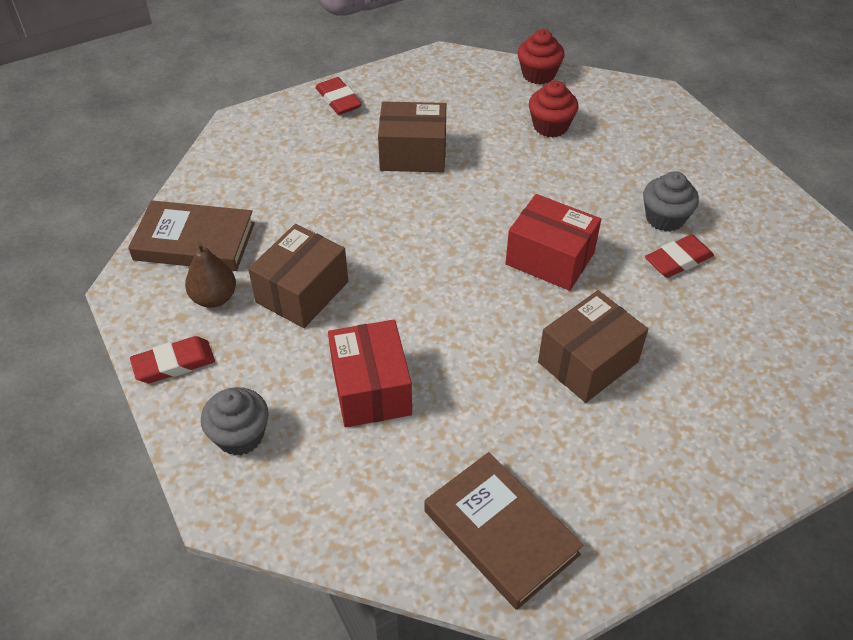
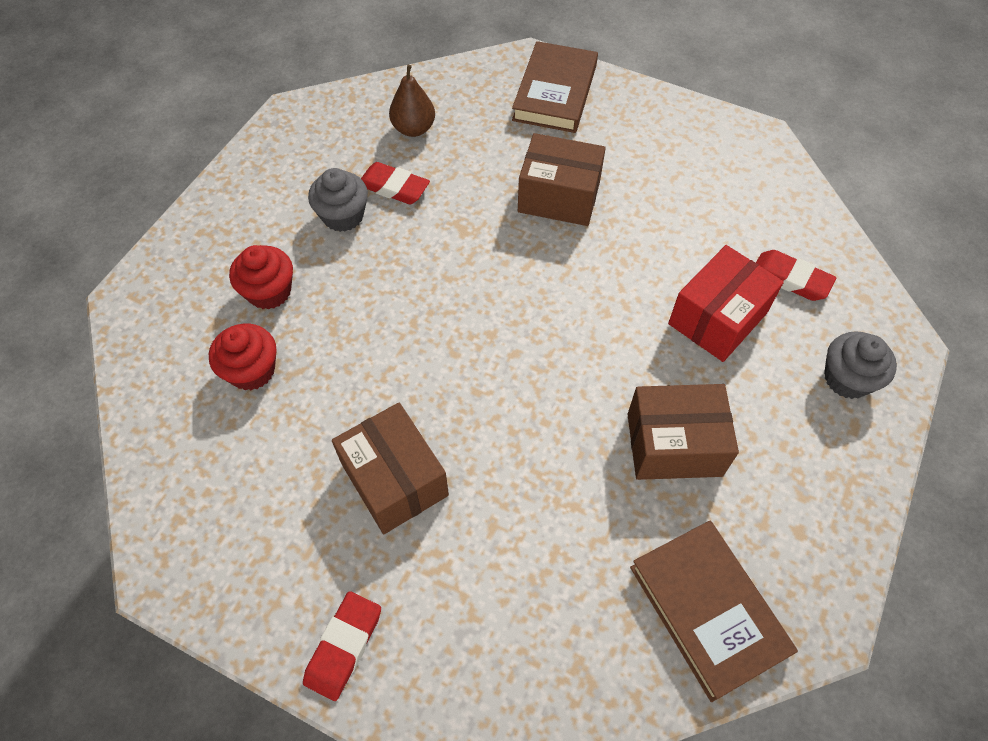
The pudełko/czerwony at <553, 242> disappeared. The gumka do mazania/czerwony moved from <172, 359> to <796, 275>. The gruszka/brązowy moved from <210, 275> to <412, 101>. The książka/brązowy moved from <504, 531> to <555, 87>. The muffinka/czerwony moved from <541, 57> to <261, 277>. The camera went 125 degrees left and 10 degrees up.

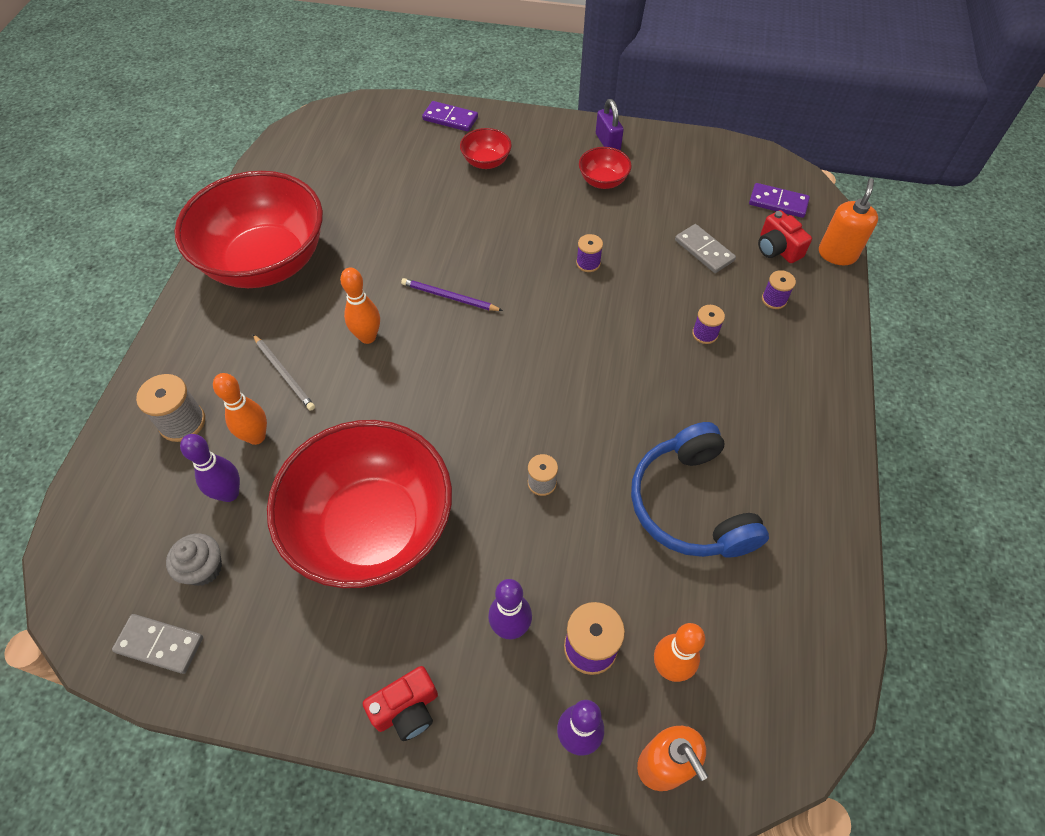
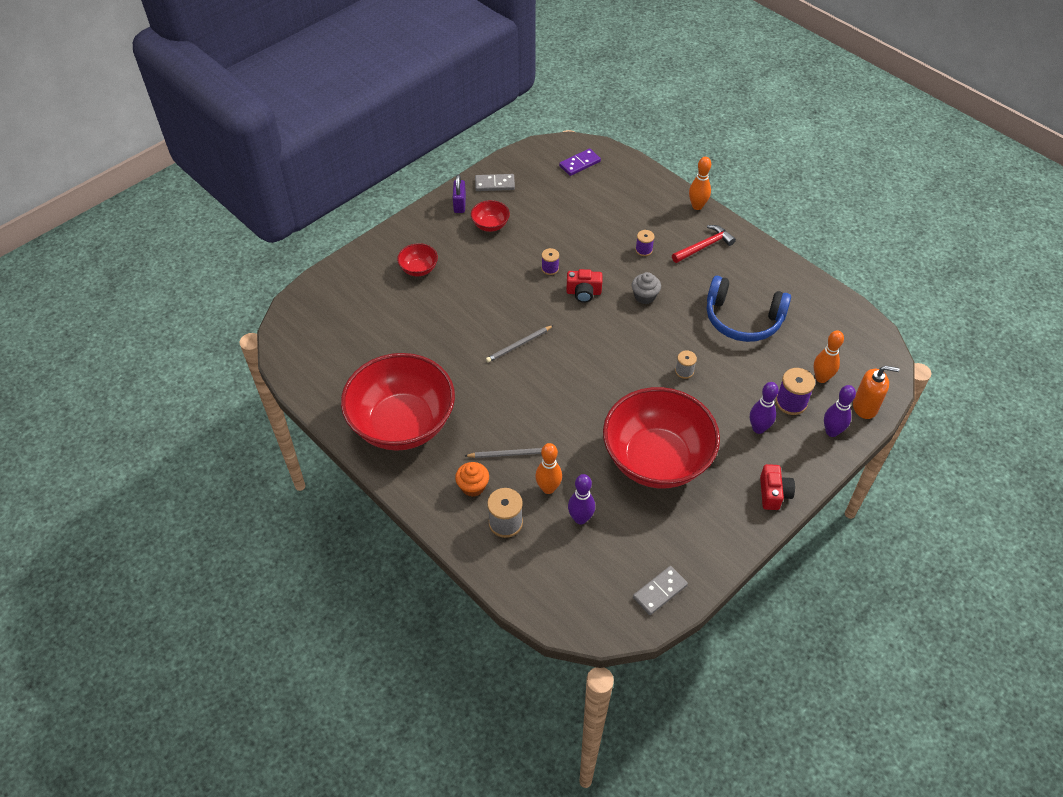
The kostka domina/fioletowy at <450, 116> disappeared. The szpulka/fioletowy at <779, 289> disappeared. The dozownik mydła/pomarańczowy at <848, 221> disappeared. The muffinka/pomarańczowy at <472, 479> appeared. The młotek/czerwony at <704, 244> appeared. The muffinka/szary moved from <194, 559> to <646, 288>. The kręgiel/pomarańczowy moved from <360, 306> to <700, 183>. The kostka domina/szary moved from <705, 248> to <495, 182>. The aparat fotograficzny/czerwony moved from <785, 236> to <584, 286>. The ołówek/fioletowy at <452, 294> became the ołówek/szary at <520, 343>. The kłódka/fioletowy at <610, 124> turned 75 degrees clockwise. The camera went 55 degrees left and 5 degrees down.

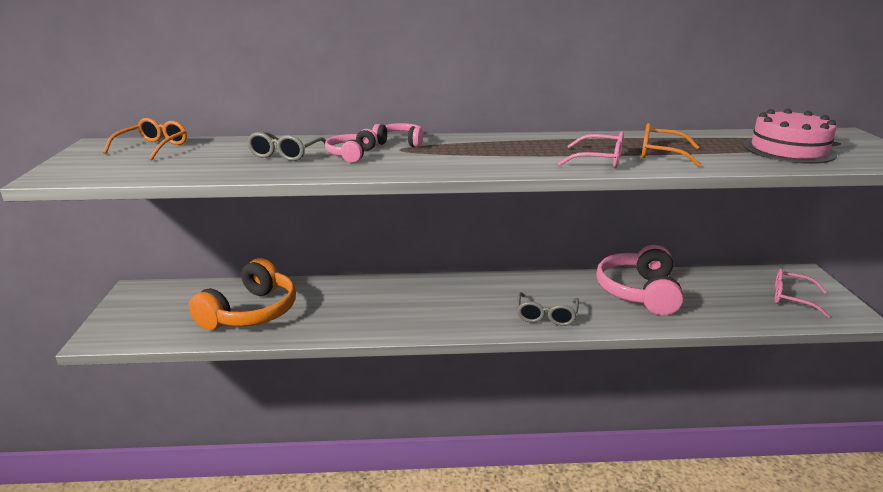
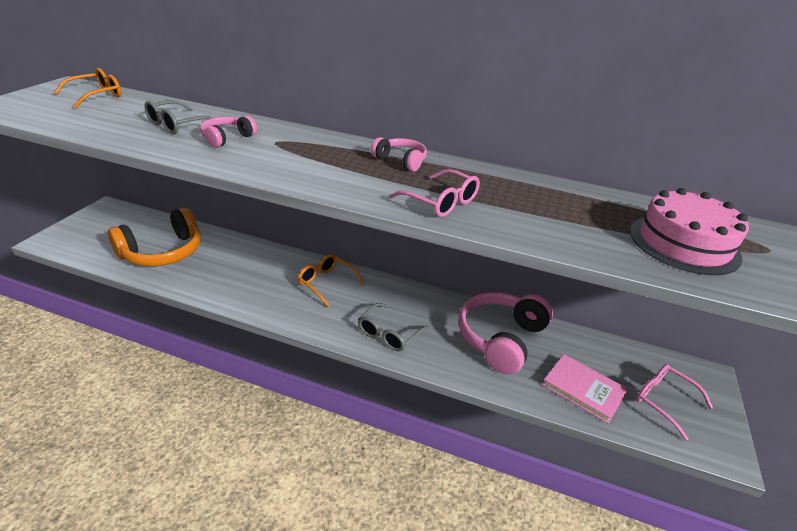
The książka/różowy at <585, 388> appeared. The słuchawki/różowy moved from <398, 135> to <399, 154>. The okulary/pomarańczowy moved from <671, 145> to <331, 280>. The camera went 20 degrees right and 10 degrees up.

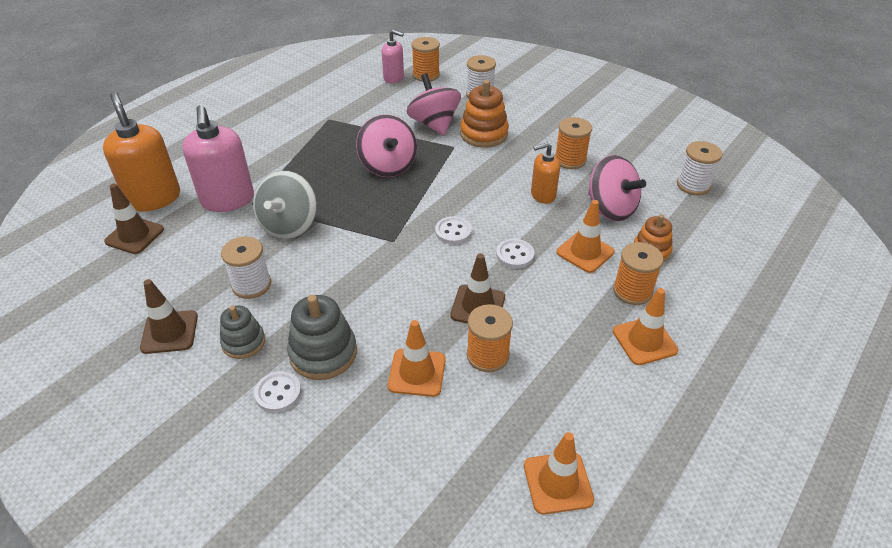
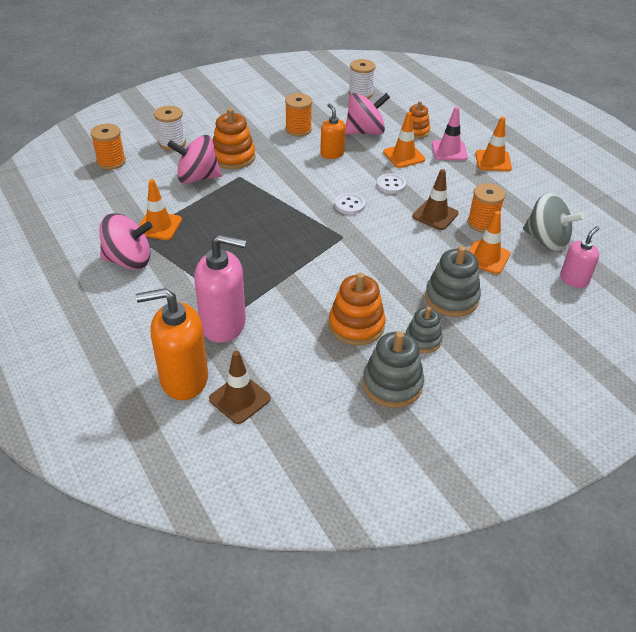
The guzik/biały at <277, 392> disappeared. The bączek/szary moved from <285, 205> to <554, 222>. The bączek/różowy moved from <386, 145> to <125, 241>. The dozownik mydła/różowy moved from <393, 56> to <580, 257>. The pachołek/pomarańczowy moved from <559, 473> to <160, 209>. The pachołek/brązowy at <169, 316> was replaced by the zabawka nakładanka/szary at <393, 369>. The szpulka/biały at <246, 267> was replaced by the zabawka nakładanka/pomarańczowy at <357, 309>. The szpulka/pomarańczowy at <638, 273> was replaced by the pachołek/różowy at <450, 133>. The dozownik mydła/pomarańczowy at <545, 173> turned 150 degrees clockwise. The camera went 70 degrees left and 0 degrees up.

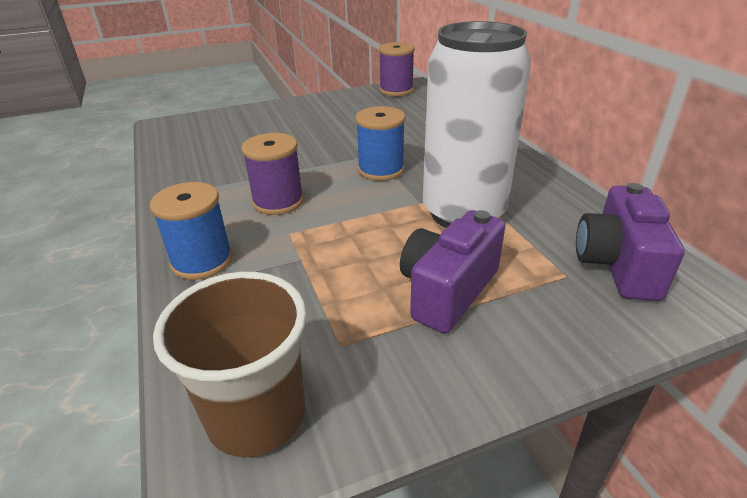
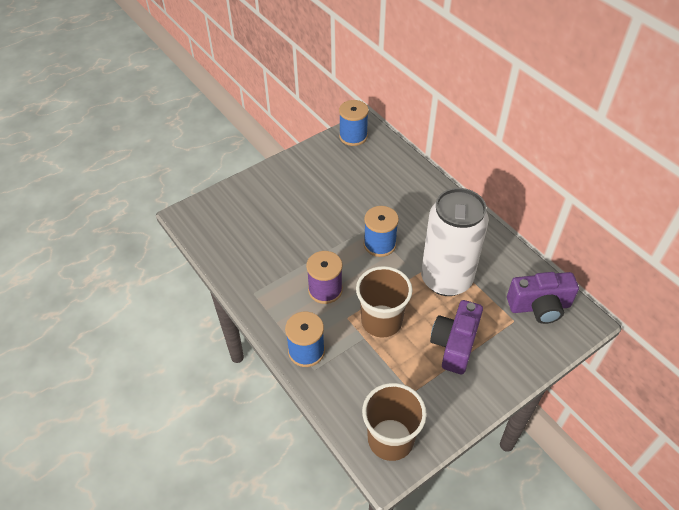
The szklanka/brązowy at <384, 302> appeared. The szpulka/fioletowy at <397, 69> became the szpulka/niebieski at <354, 123>. The aparat fotograficzny/fioletowy at <630, 242> turned 90 degrees counterclockwise. The camera went 15 degrees left and 15 degrees up.

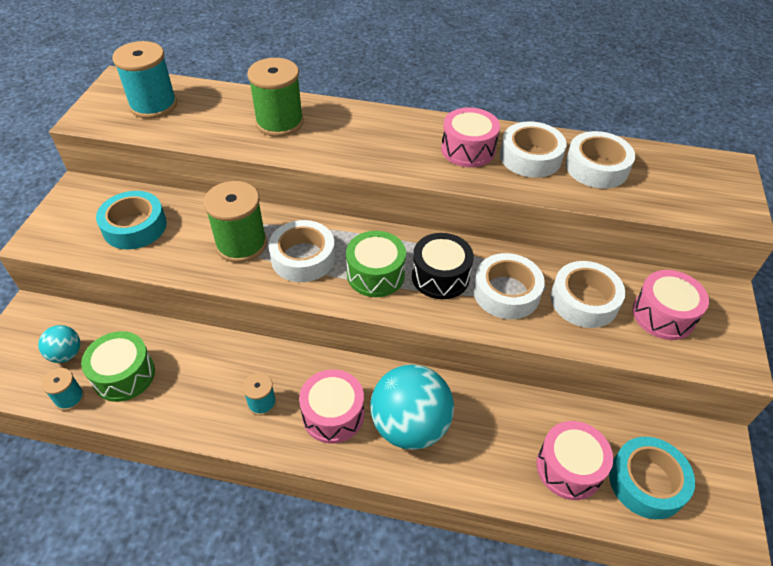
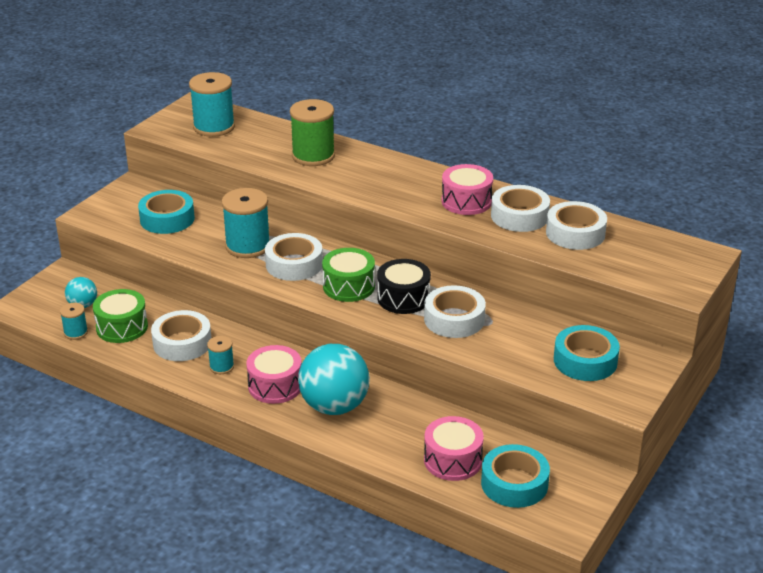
The taśma klejąca/biały moved from <588, 294> to <181, 335>. The bęben/różowy at <671, 305> was replaced by the taśma klejąca/turkusowy at <587, 353>. The szpulka/zielony at <235, 222> became the szpulka/turkusowy at <246, 223>. The camera went 20 degrees right and 15 degrees down.

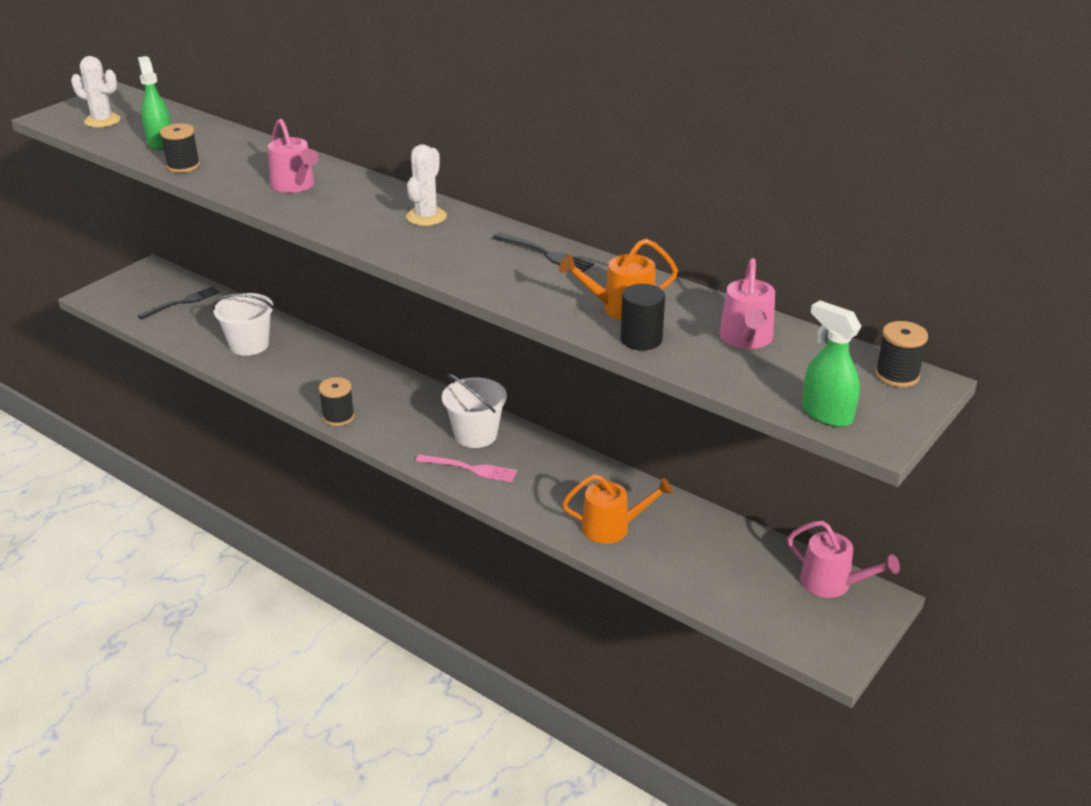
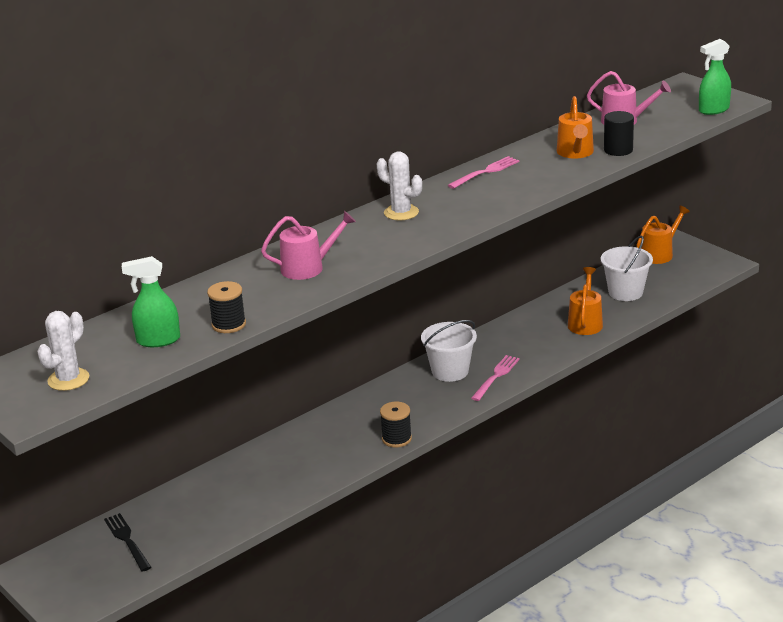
The szpulka/czarny at <901, 354> disappeared. The wiadro/biały moved from <243, 324> to <627, 268>. The widelec/czarny at <543, 253> became the widelec/różowy at <483, 172>. The konewka/różowy at <843, 559> became the konewka/pomarańczowy at <663, 235>. The camera went 75 degrees left and 5 degrees down.

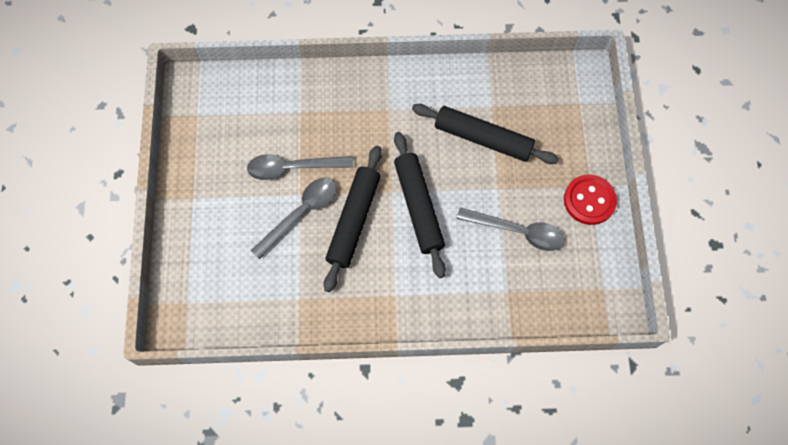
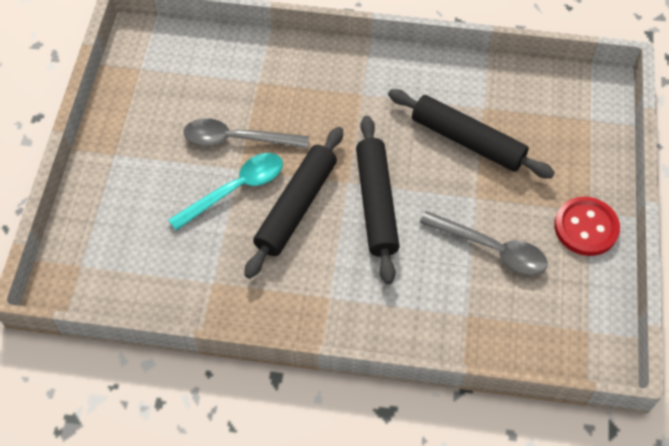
The łyżka/szary at <293, 218> became the łyżka/turkusowy at <225, 192>. The camera went 10 degrees right and 10 degrees down.

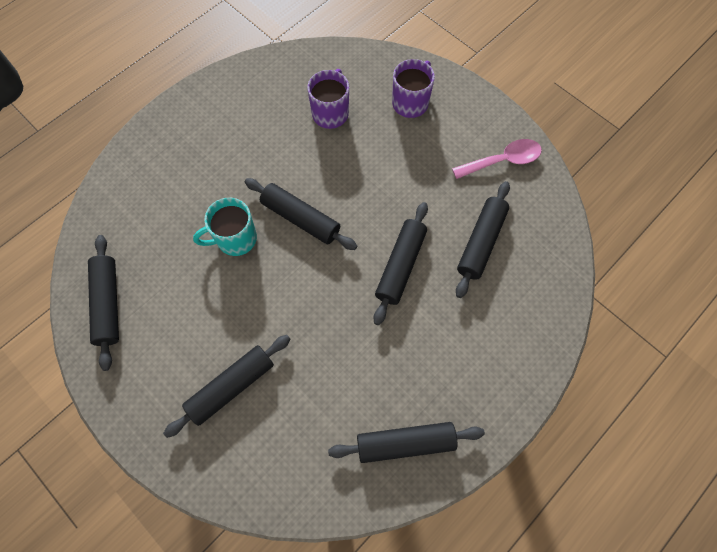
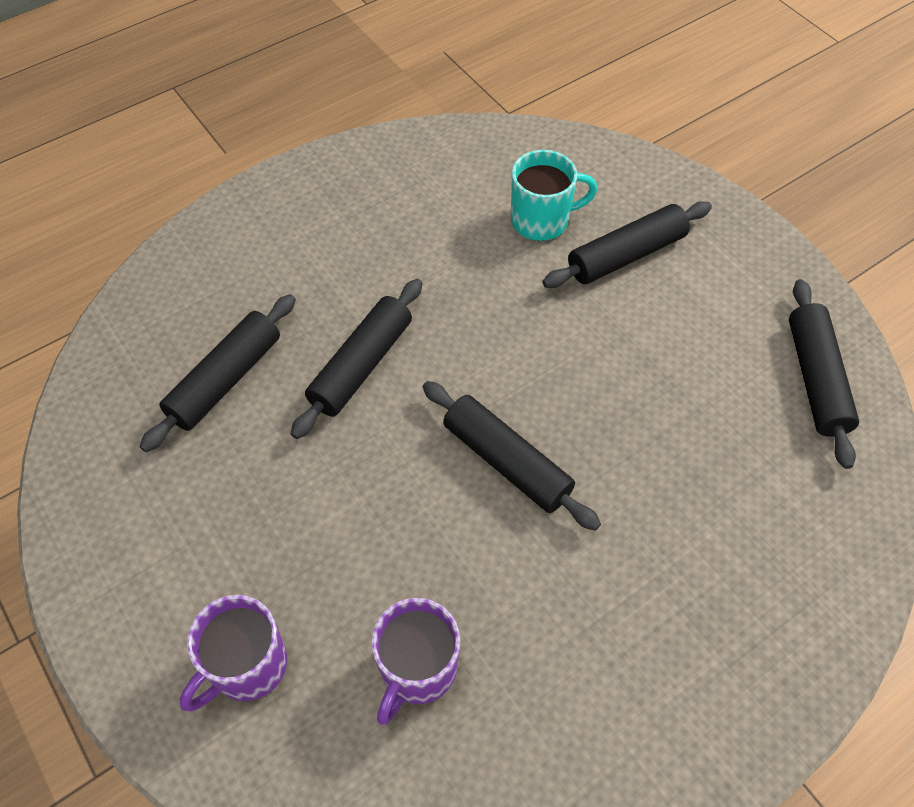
The wałek do ciasta/czarny at <406, 442> disappeared. The łyżka/różowy at <497, 159> disappeared. The kubek/turkusowy moved from <225, 227> to <554, 195>. The camera went 170 degrees left and 10 degrees down.

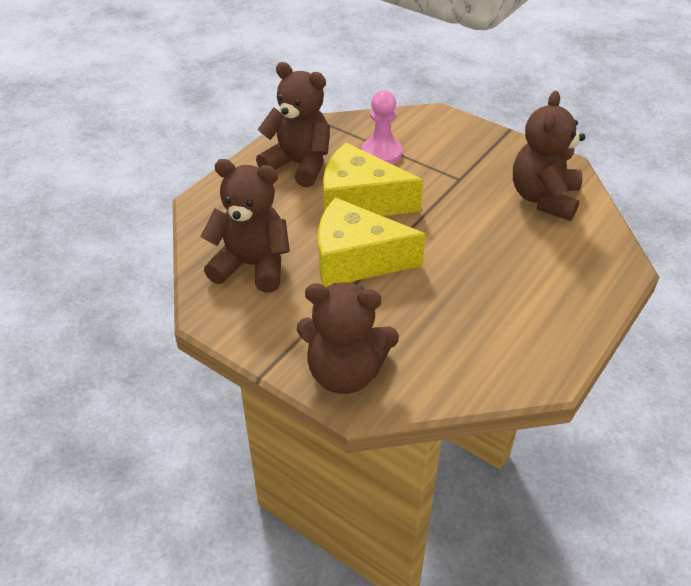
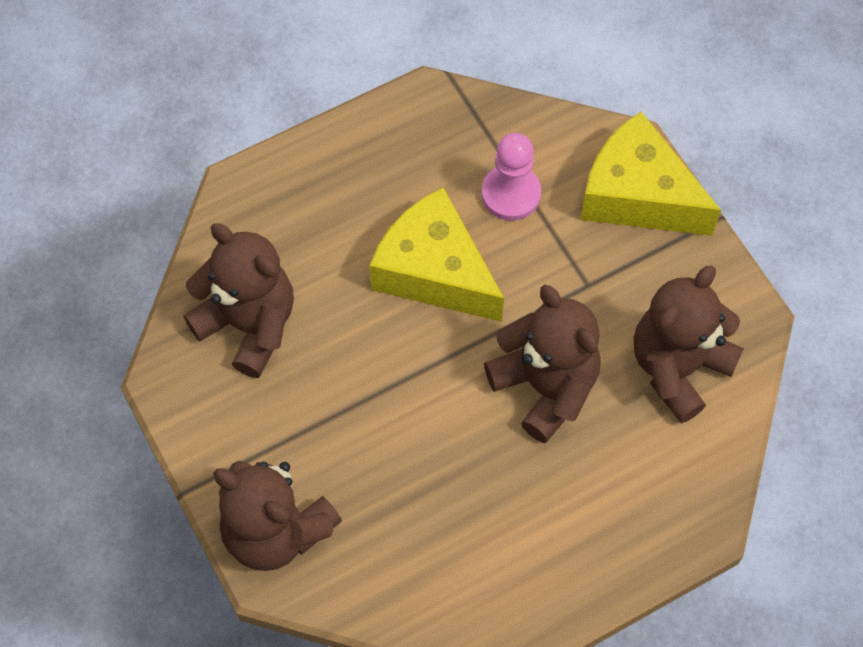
The miś/brązowy moved from <293, 124> to <542, 364>. The ser/żółty moved from <372, 242> to <650, 174>. The camera went 25 degrees right and 20 degrees up.

